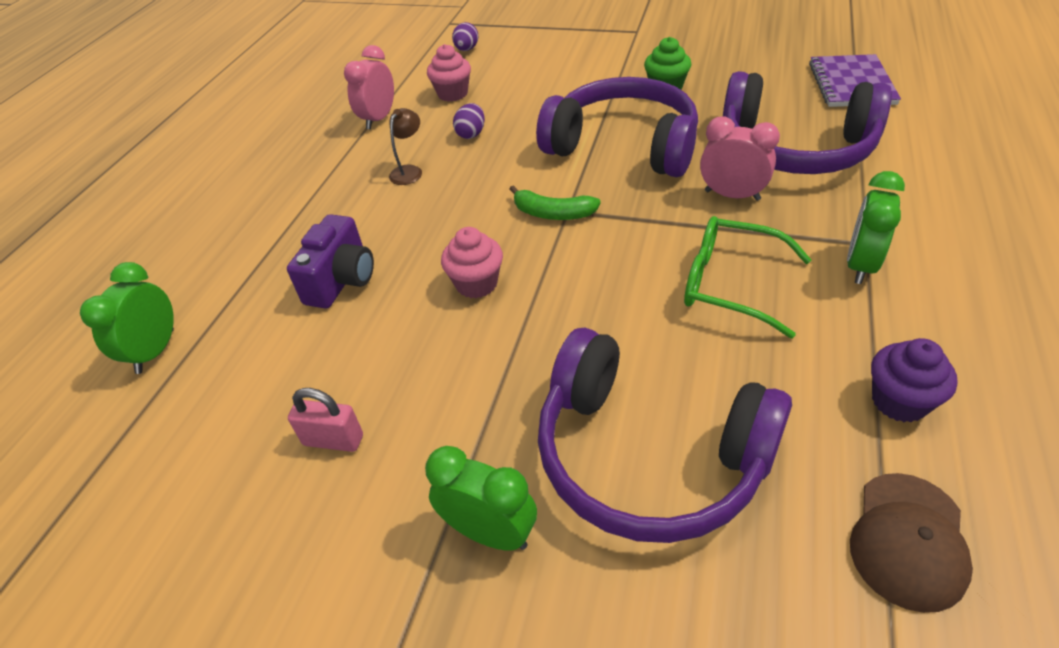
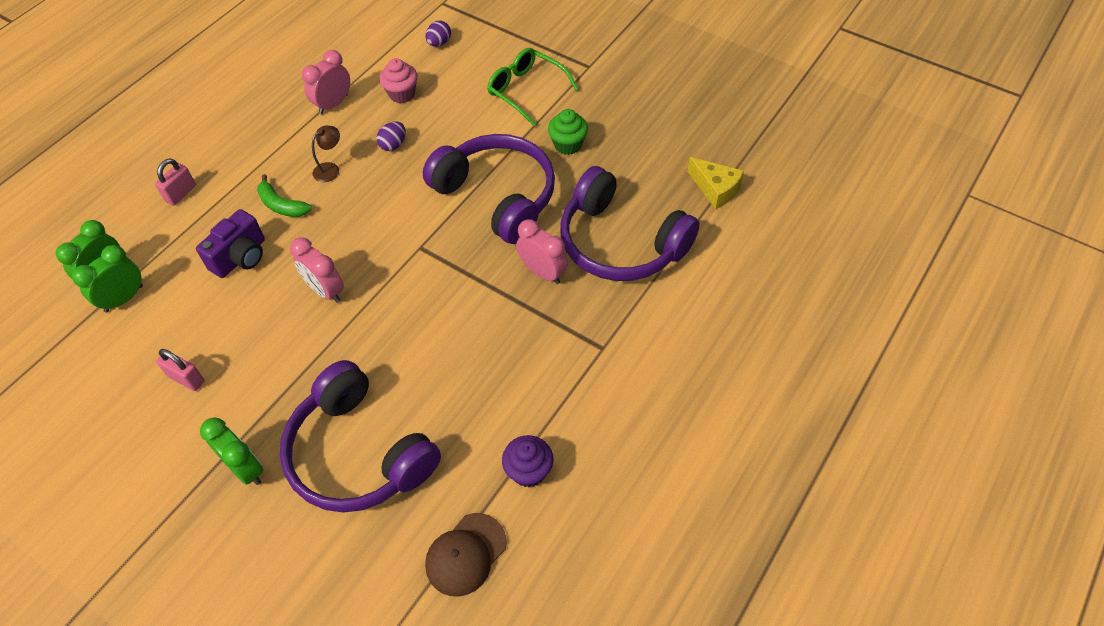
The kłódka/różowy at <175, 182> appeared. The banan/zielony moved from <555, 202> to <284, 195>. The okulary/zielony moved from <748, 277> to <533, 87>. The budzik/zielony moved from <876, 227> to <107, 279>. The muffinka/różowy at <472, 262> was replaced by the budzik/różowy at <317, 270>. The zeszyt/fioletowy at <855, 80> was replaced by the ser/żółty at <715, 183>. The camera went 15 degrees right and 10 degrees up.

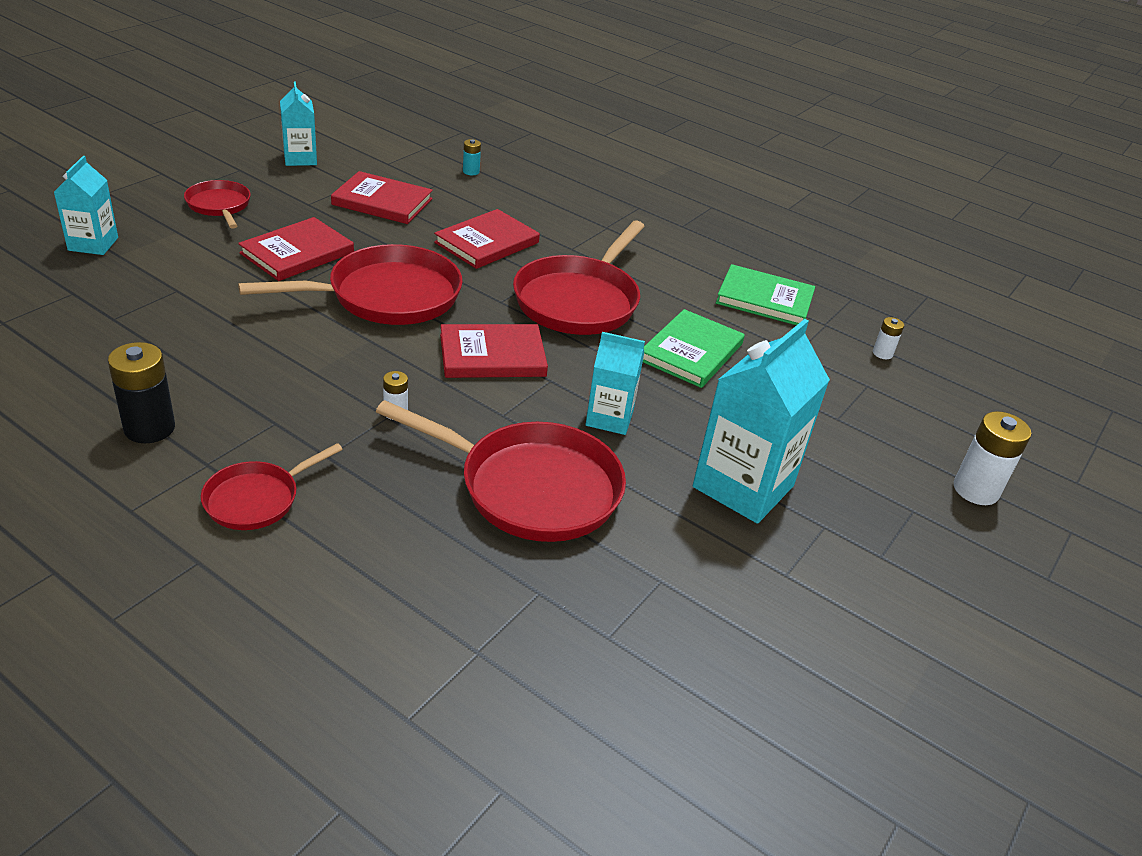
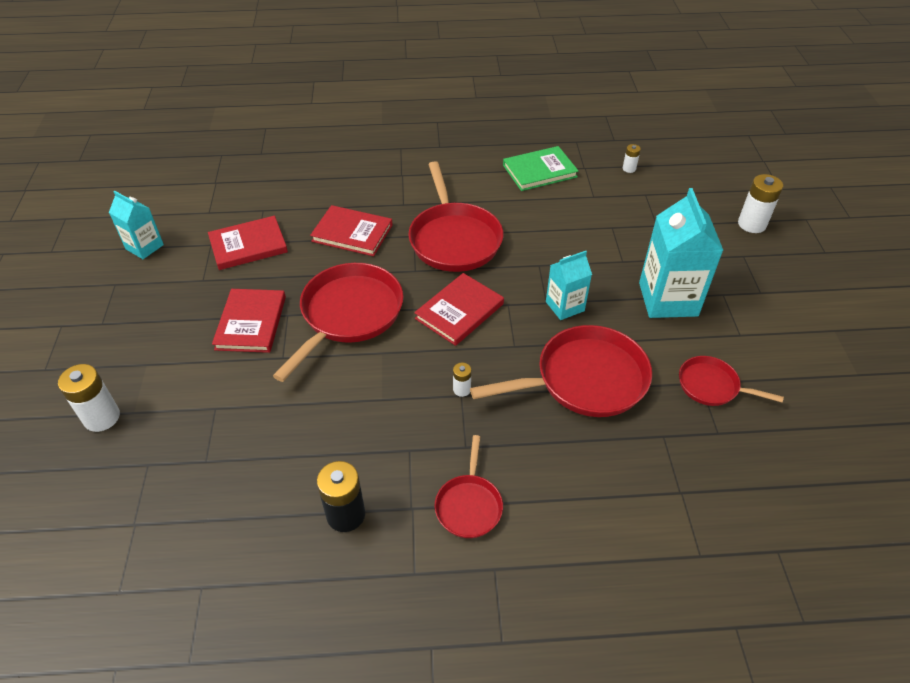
The bateria/turkusowy at <472, 157> disappeared. The książka/zielony at <694, 348> disappeared. The patelnia/czerwony moved from <217, 204> to <731, 381>. The karton mleka/turkusowy at <86, 205> was replaced by the bateria/biały at <89, 398>. The książka/czerwony at <487, 239> turned 75 degrees counterclockwise. The camera went 35 degrees left and 10 degrees up.

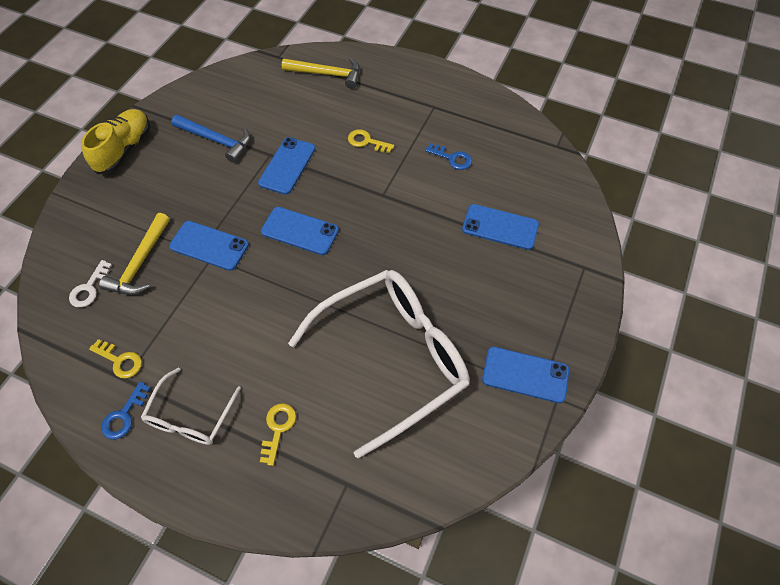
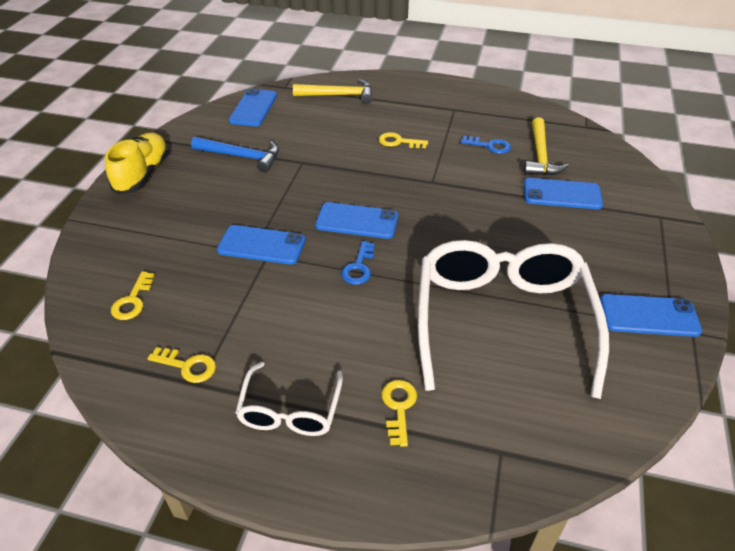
The młotek/żółty moved from <134, 254> to <546, 146>. The klucz/niebieski moved from <126, 411> to <358, 263>. The telefon/niebieski moved from <286, 166> to <253, 107>. The klucz/biały at <90, 283> became the klucz/żółty at <133, 295>. The okulary/biały at <378, 364> turned 45 degrees counterclockwise. The camera went 10 degrees left and 15 degrees down.

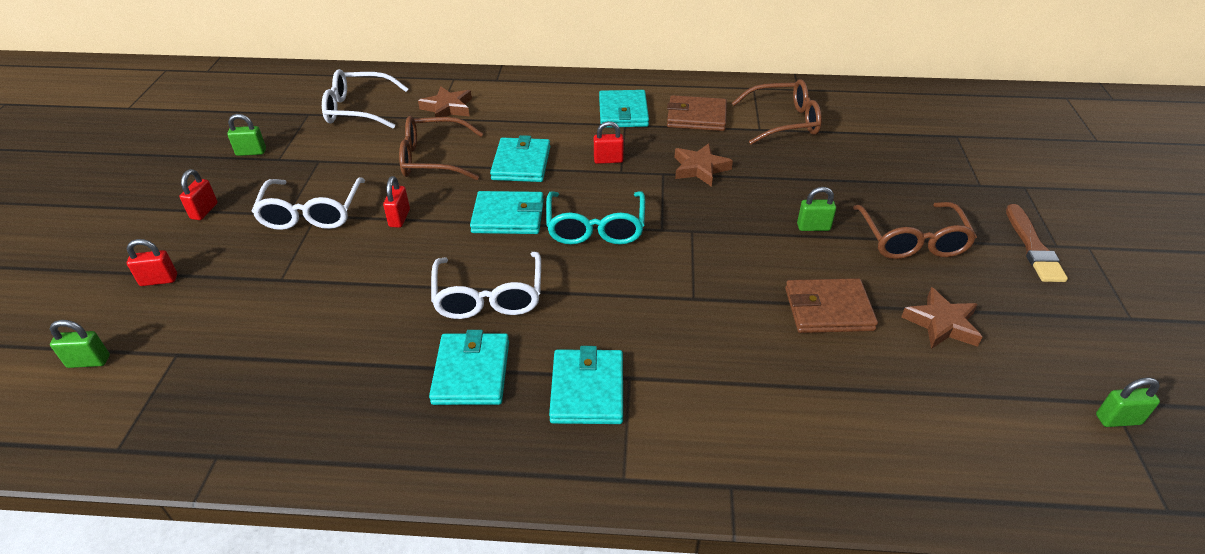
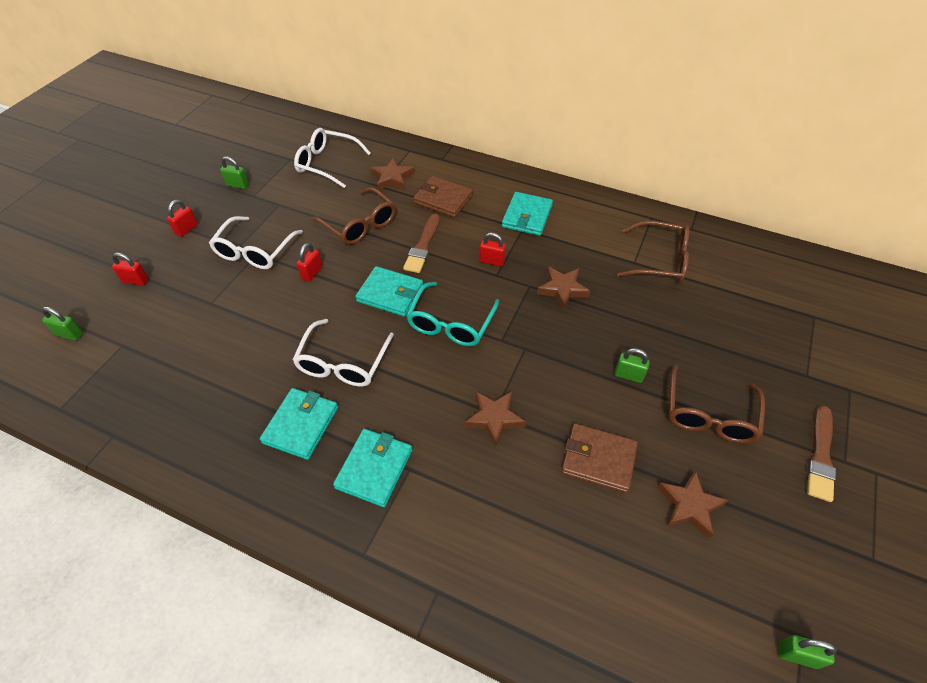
The gwiazda/brązowy at <495, 419> appeared. The portfel/brązowy moved from <697, 113> to <443, 197>. The portfel/turkusowy at <520, 158> was replaced by the pędzel/brązowy at <421, 243>. The okulary/brązowy at <441, 148> turned 150 degrees counterclockwise. The camera went 20 degrees right and 10 degrees up.

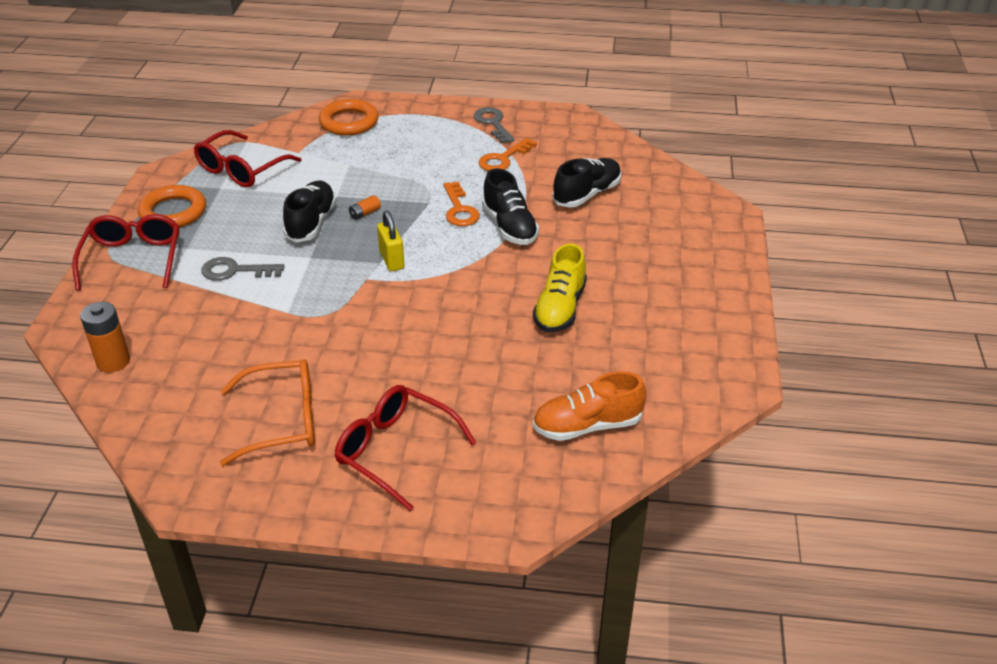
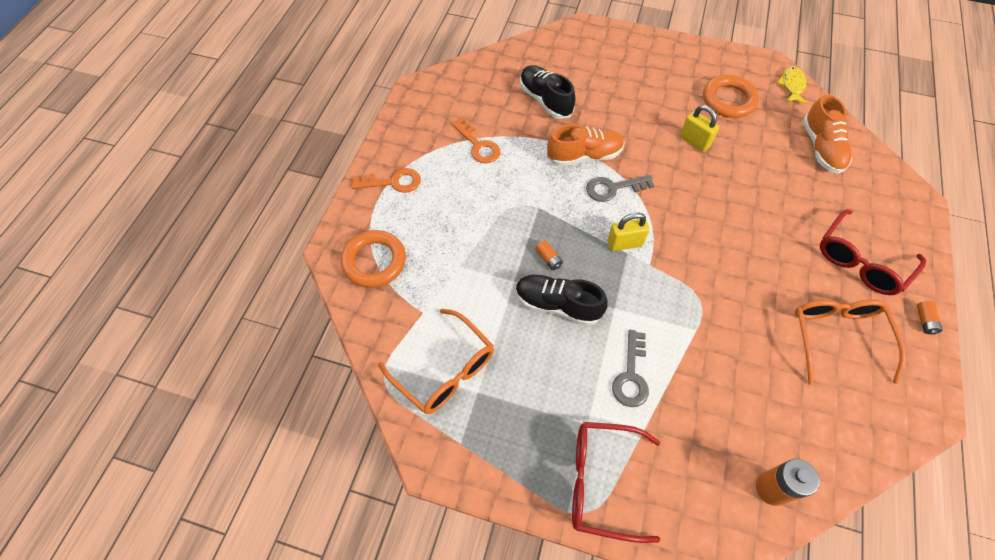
The ryba/żółty at <792, 85> appeared. The bateria/pomarańczowy at <930, 318> appeared. The pierścień/pomarańczowy moved from <172, 206> to <731, 96>. The klucz/pomarańczowy moved from <461, 204> to <386, 180>. The klucz/szary moved from <494, 125> to <620, 188>. The but/żółty at <560, 288> was replaced by the kłódka/żółty at <699, 128>. The okulary/czerwony at <247, 158> became the okulary/pomarańczowy at <436, 361>. The but/czarny at <510, 206> became the but/pomarańczowy at <585, 145>. The camera went 80 degrees left and 20 degrees up.

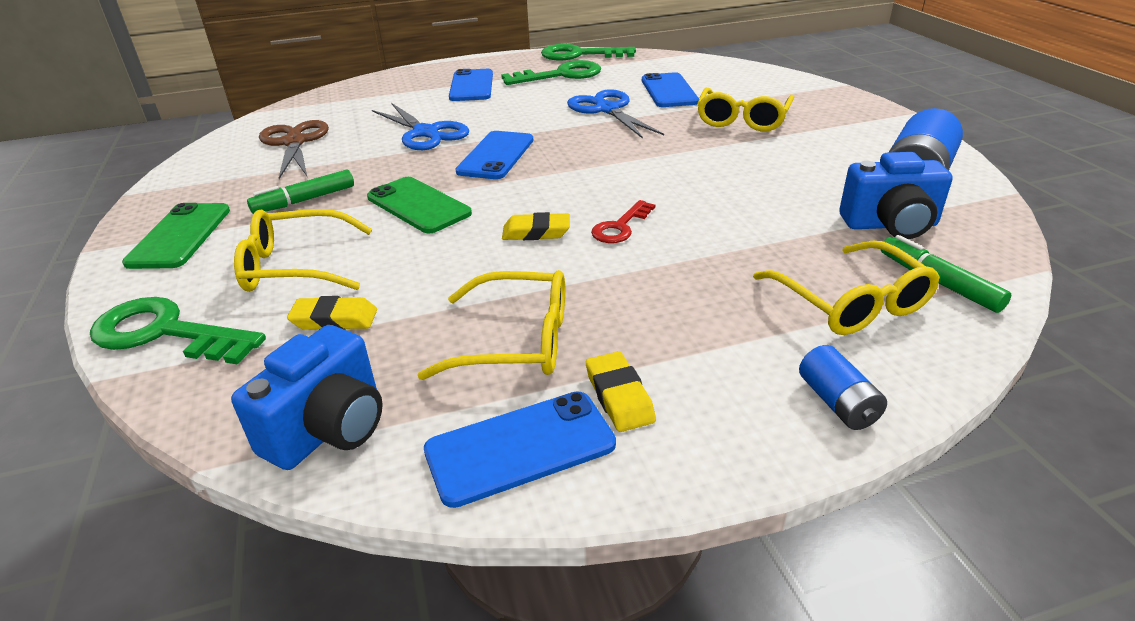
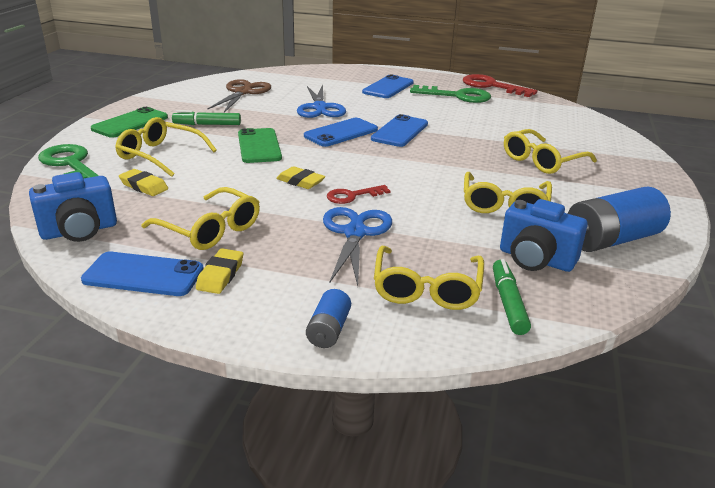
The okulary/żółty at <508, 192> appeared. The nożyczki/niebieski moved from <615, 114> to <357, 246>. The telefon/niebieski moved from <670, 89> to <399, 130>. The klucz/zielony at <588, 52> became the klucz/czerwony at <500, 85>. The camera went 30 degrees right and 5 degrees down.

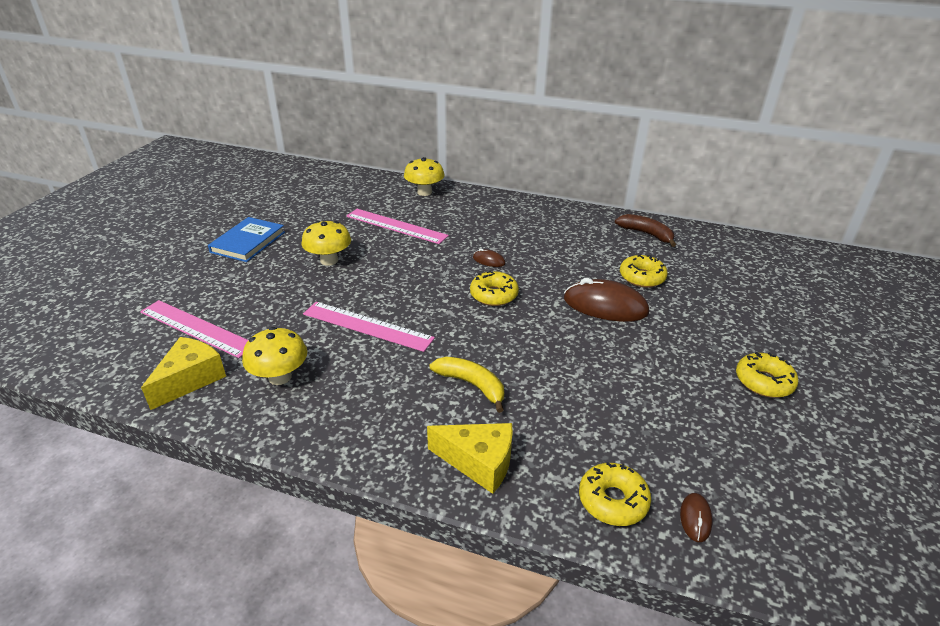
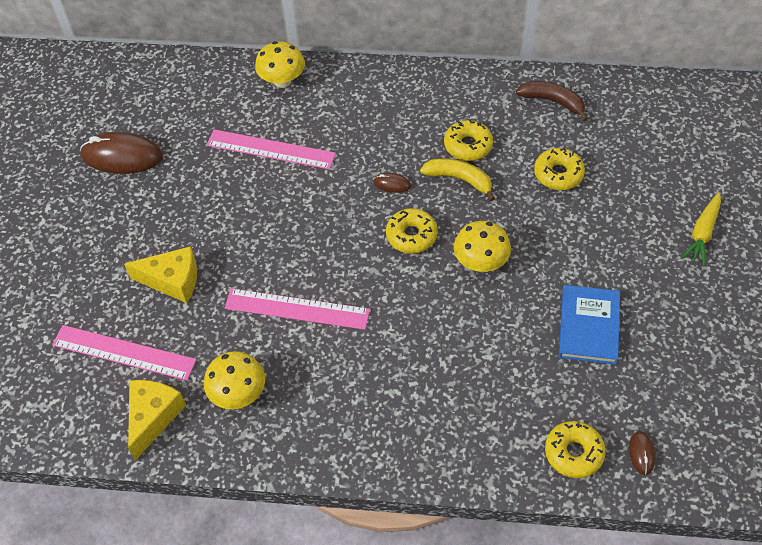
The marchewka/żółty at <701, 229> appeared. The książka/niebieski moved from <246, 239> to <589, 325>. The grzyb/żółty moved from <326, 243> to <482, 246>. The ser/żółty moved from <470, 458> to <160, 274>. The banan/żółty moved from <467, 385> to <457, 179>. The myszka/brązowy moved from <606, 300> to <121, 153>. The donut/żółty moved from <767, 375> to <468, 140>. The camera went 10 degrees left and 20 degrees up.

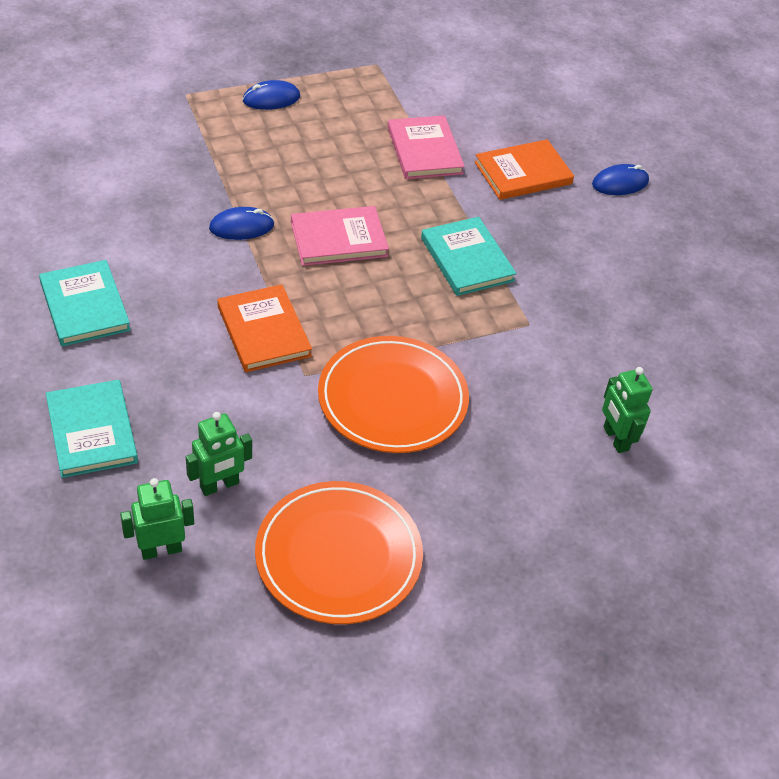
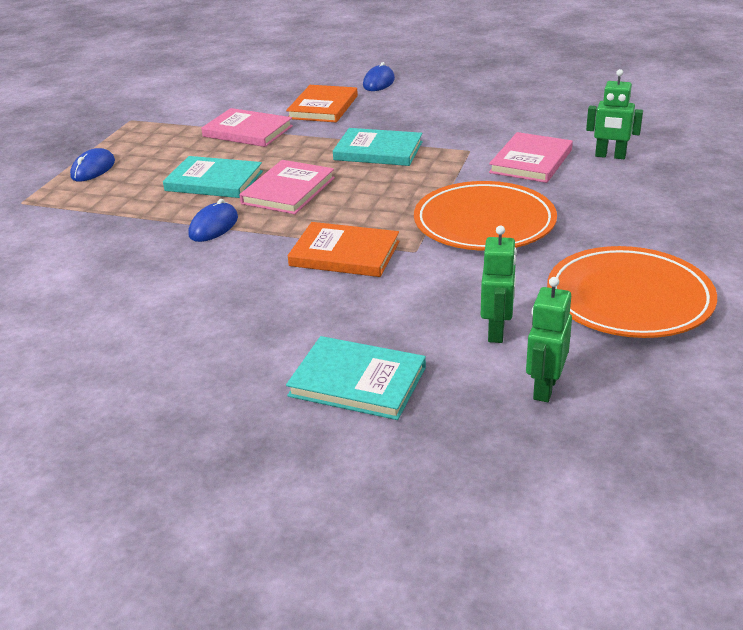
The książka/różowy at <531, 157> appeared. The książka/turkusowy moved from <85, 303> to <213, 177>. The camera went 45 degrees left and 15 degrees down.

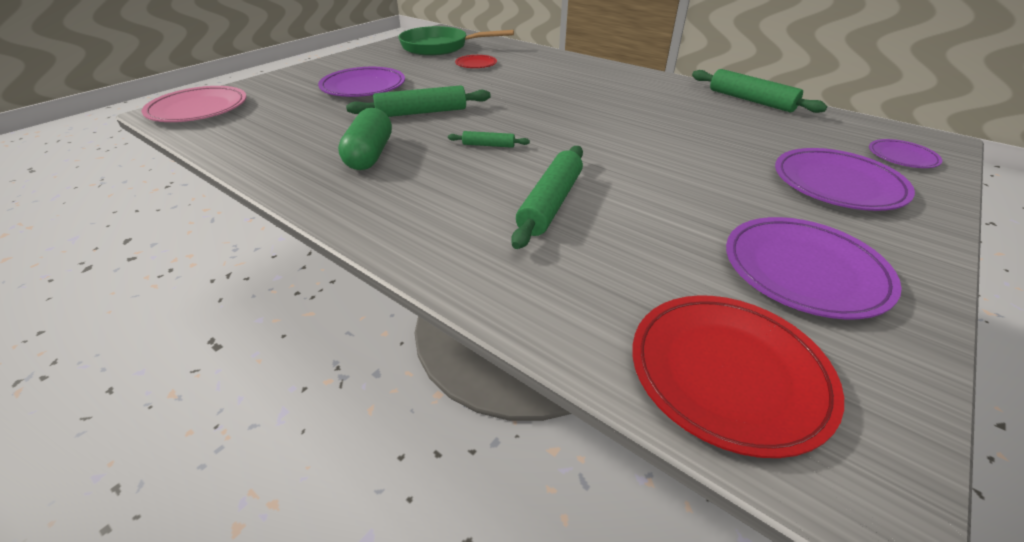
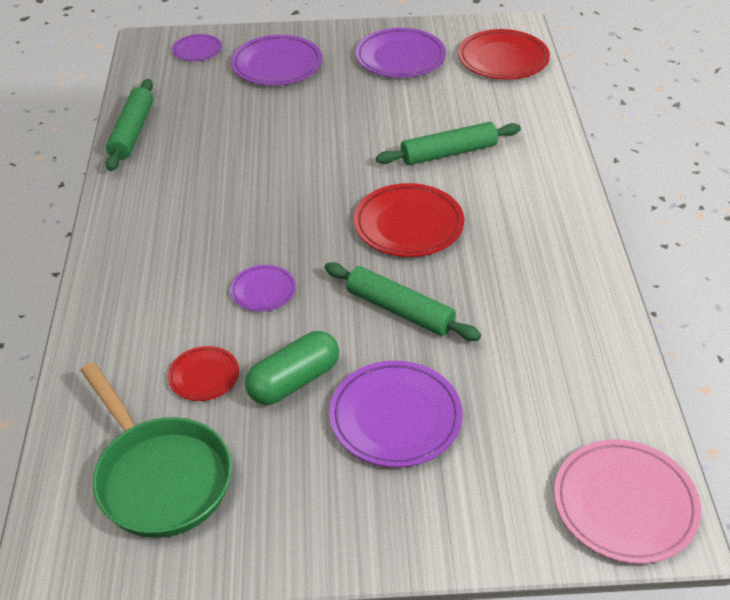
The talerz/fioletowy at <263, 288> appeared. The kapsułka/zielony moved from <365, 139> to <292, 368>. The wałek do ciasta/zielony at <489, 139> was replaced by the talerz/czerwony at <409, 220>. The camera went 130 degrees left and 5 degrees up.

